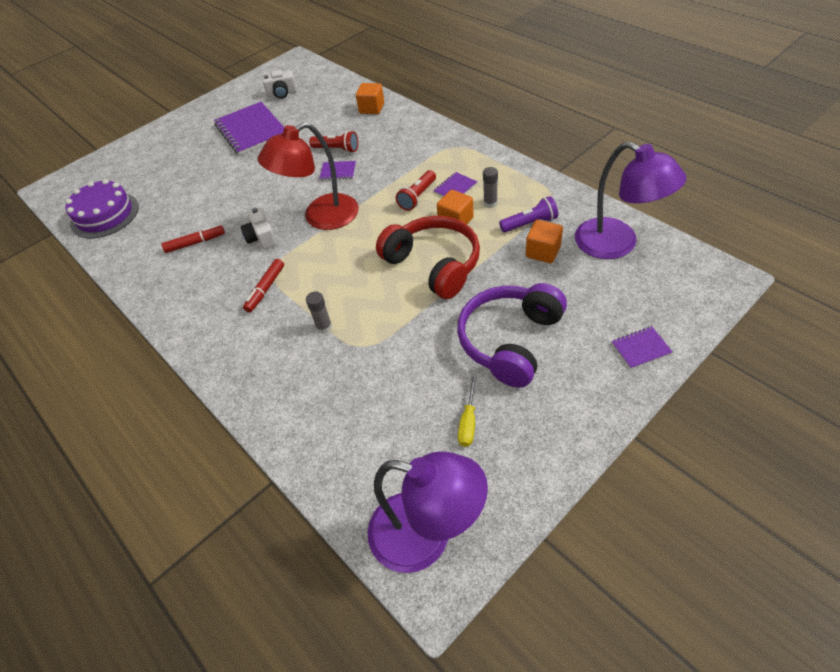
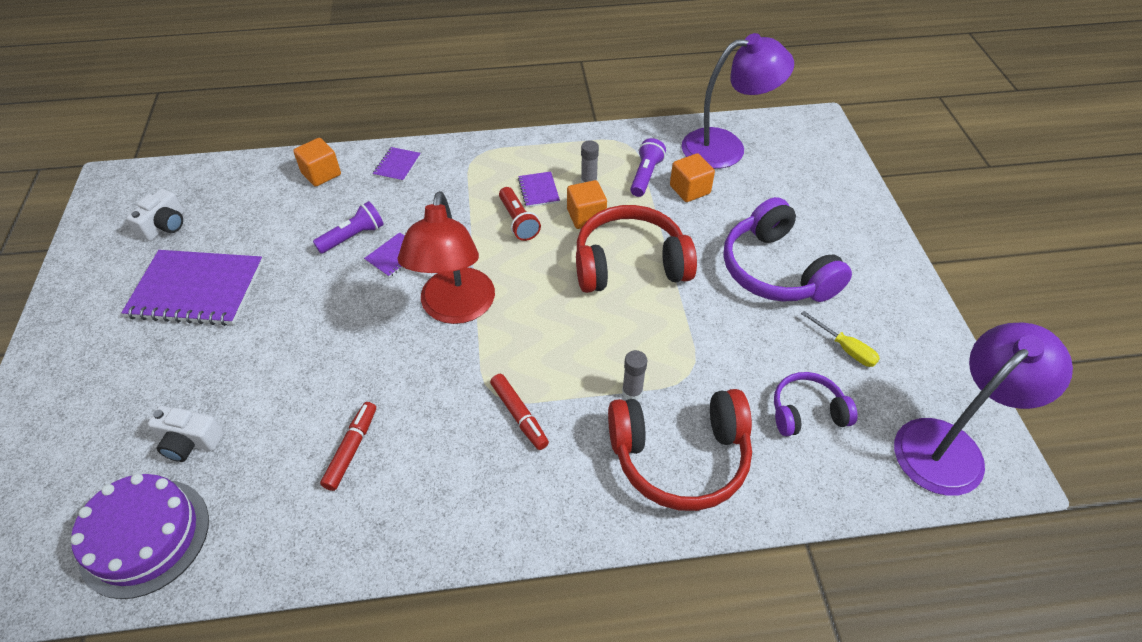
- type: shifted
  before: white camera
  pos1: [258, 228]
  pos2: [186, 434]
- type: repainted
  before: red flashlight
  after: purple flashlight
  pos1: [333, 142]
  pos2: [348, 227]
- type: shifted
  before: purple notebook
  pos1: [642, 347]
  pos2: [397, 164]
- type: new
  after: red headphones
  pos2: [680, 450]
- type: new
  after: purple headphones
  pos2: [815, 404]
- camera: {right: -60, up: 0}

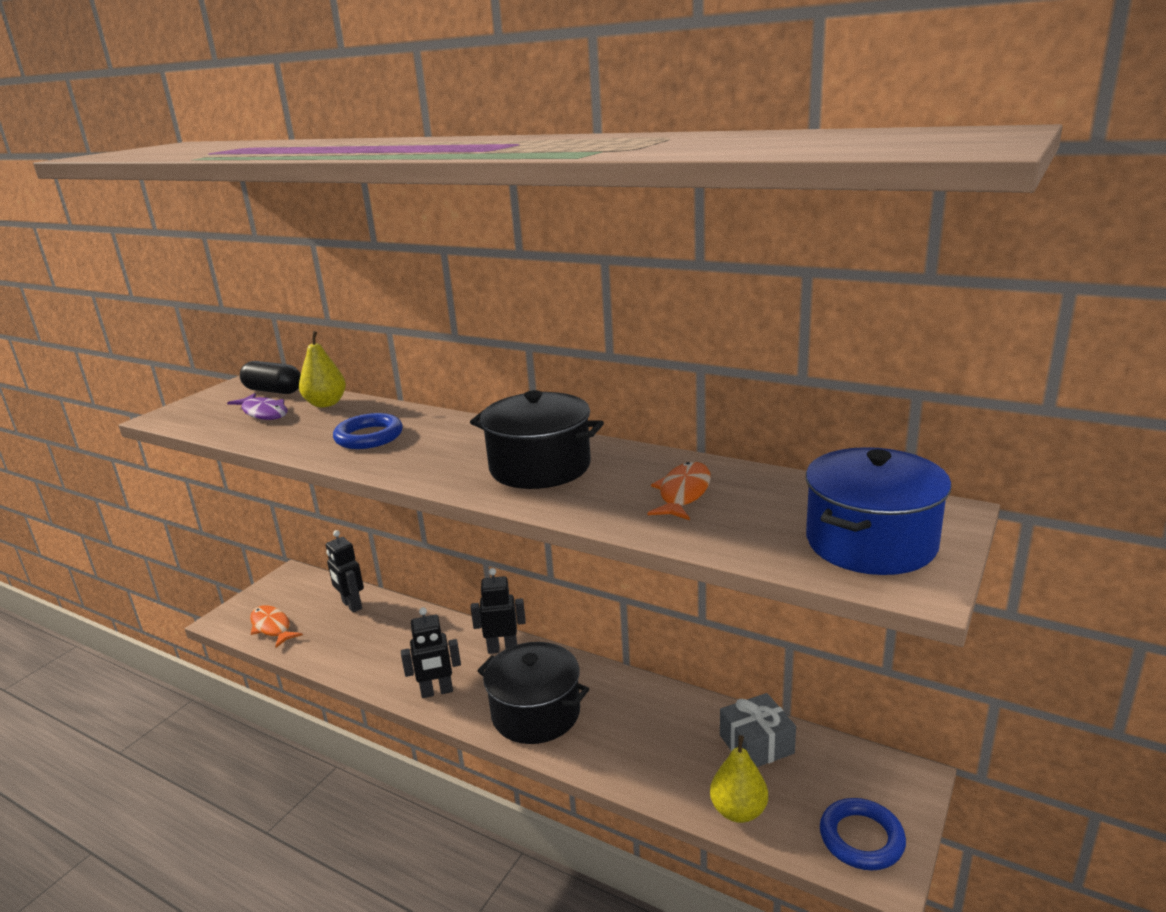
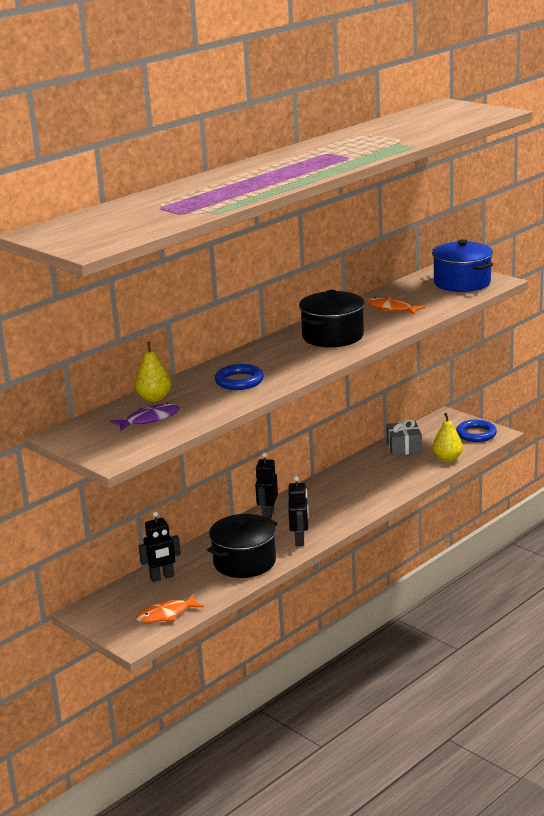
- type: shifted
  before: black pot
  pos1: [533, 693]
  pos2: [242, 546]
- type: gone
  before: black capsule
  pos1: [270, 377]
- camera: {right: -75, up: 0}

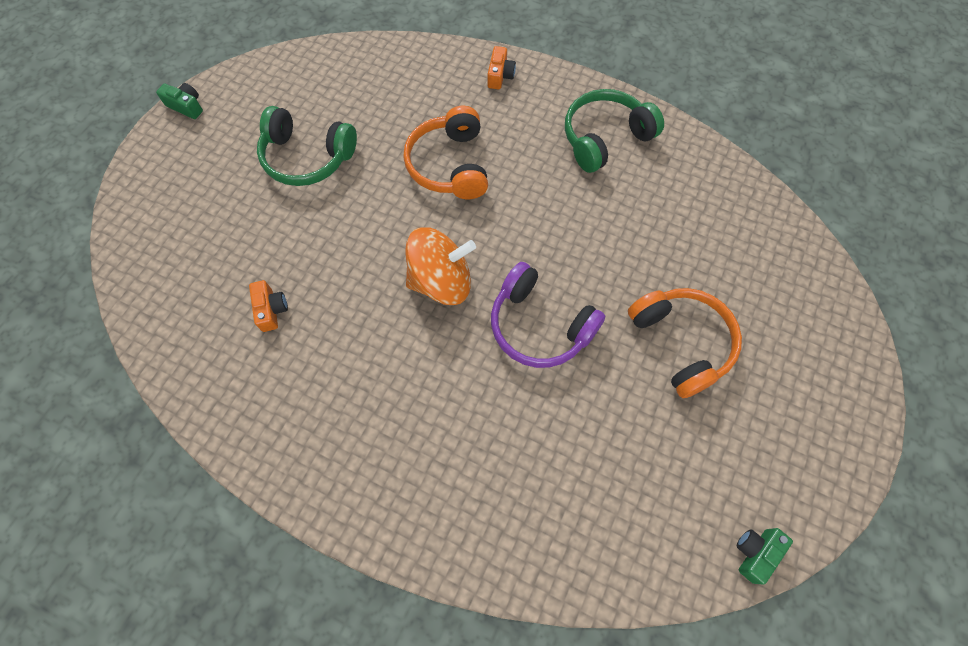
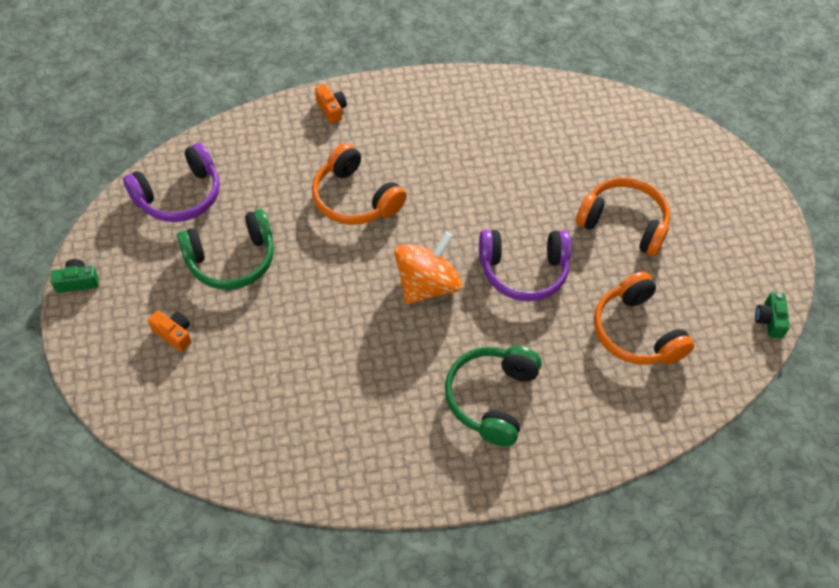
- type: new
  after: purple headphones
  pos2: [171, 182]
- type: shifted
  before: orange camera
  pos1: [268, 306]
  pos2: [169, 331]
- type: shifted
  before: green headphones
  pos1: [614, 131]
  pos2: [493, 396]
- type: new
  after: orange headphones
  pos2: [644, 318]
- camera: {right: -40, up: -10}

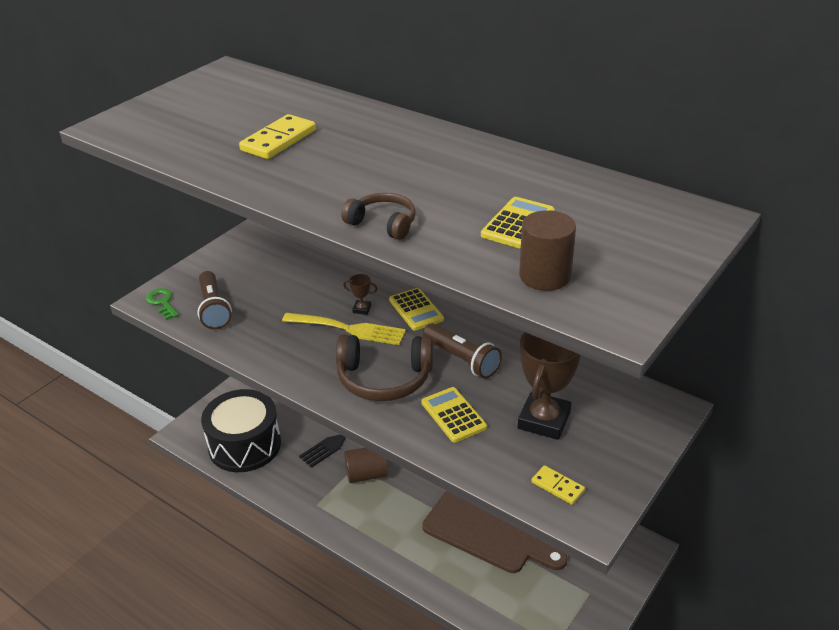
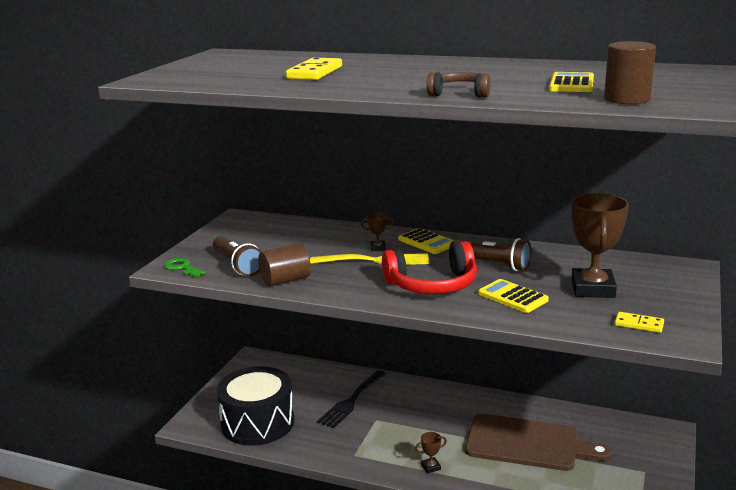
- type: shifted
  before: brown cylinder
  pos1: [366, 465]
  pos2: [284, 265]
- type: repainted
  before: brown headphones
  after: red headphones
  pos1: [384, 368]
  pos2: [429, 267]
- type: new
  after: brown trophy
  pos2: [431, 452]
- camera: {right: -15, up: -15}

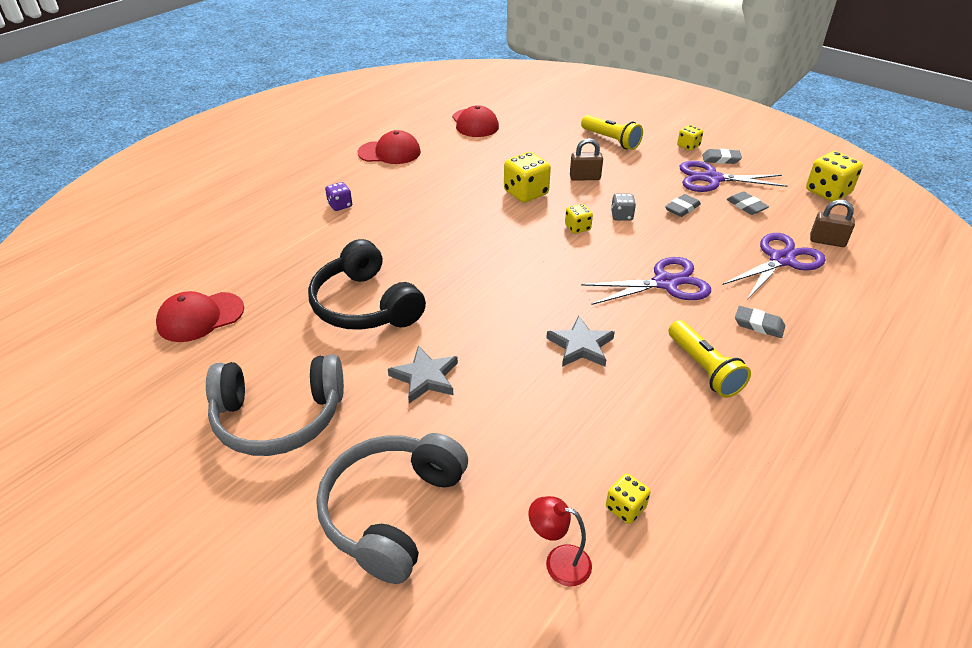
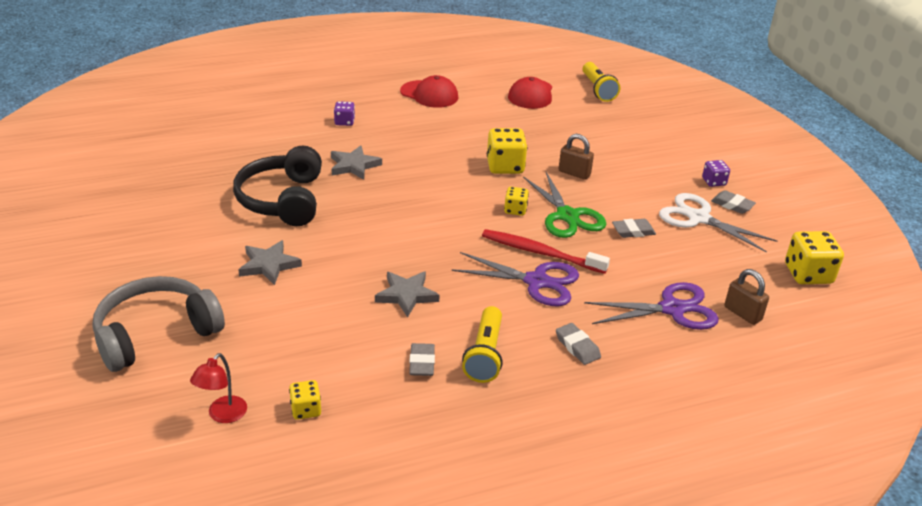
- type: rotated
  before: red lamp
  pos1: [560, 541]
  pos2: [218, 388]
  turn: -120
- type: new
  after: grey star
  pos2: [356, 163]
- type: shifted
  before: grey eraser
  pos1: [747, 203]
  pos2: [422, 359]
- type: new
  after: red toothbrush
  pos2: [546, 251]
- type: swapped
  before: grey dice
  after: green scissors
  pos1: [623, 207]
  pos2: [564, 205]
- type: shifted
  before: yellow flashlight
  pos1: [612, 132]
  pos2: [601, 82]
- type: repainted
  before: purple scissors
  after: white scissors
  pos1: [733, 176]
  pos2: [718, 223]
- type: repainted
  before: yellow dice
  after: purple dice
  pos1: [690, 138]
  pos2: [716, 173]
- type: gone
  before: red cap
  pos1: [200, 316]
- type: gone
  before: grey headphones
  pos1: [275, 405]
- camera: {right: 30, up: -5}

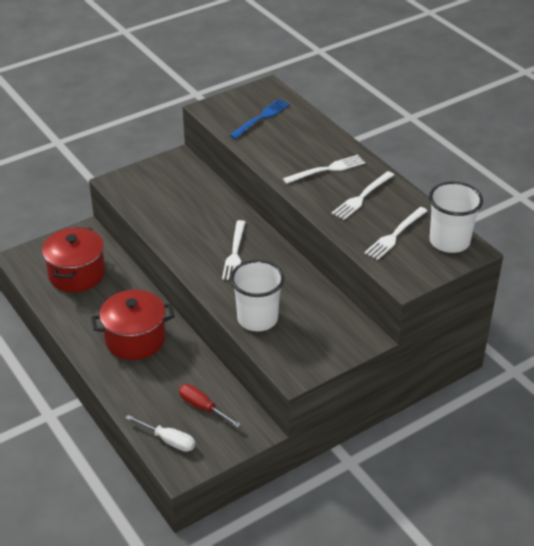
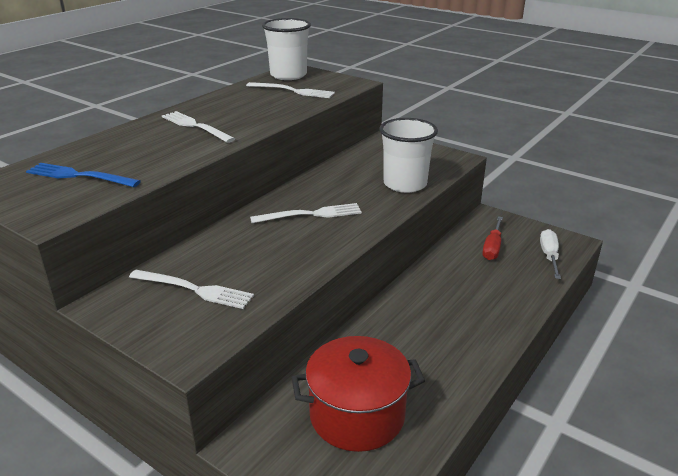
- type: shifted
  before: white fork
  pos1: [363, 195]
  pos2: [191, 289]
- type: gone
  before: red pot
  pos1: [133, 325]
- camera: {right: -110, up: -10}

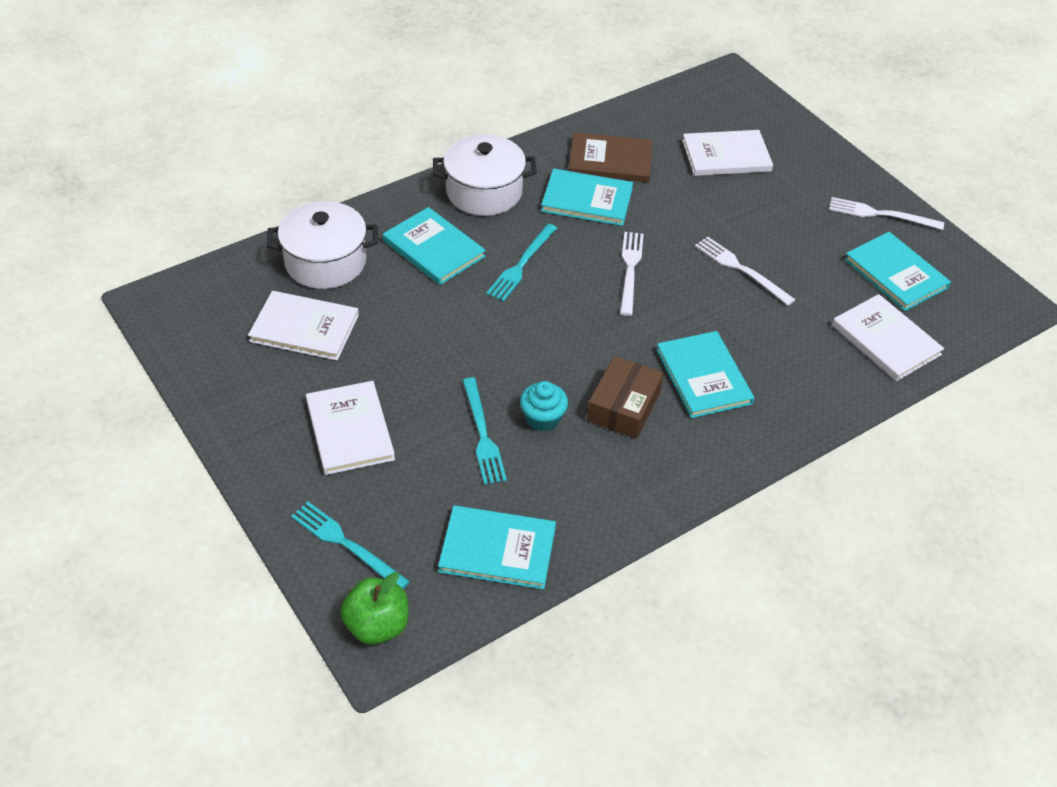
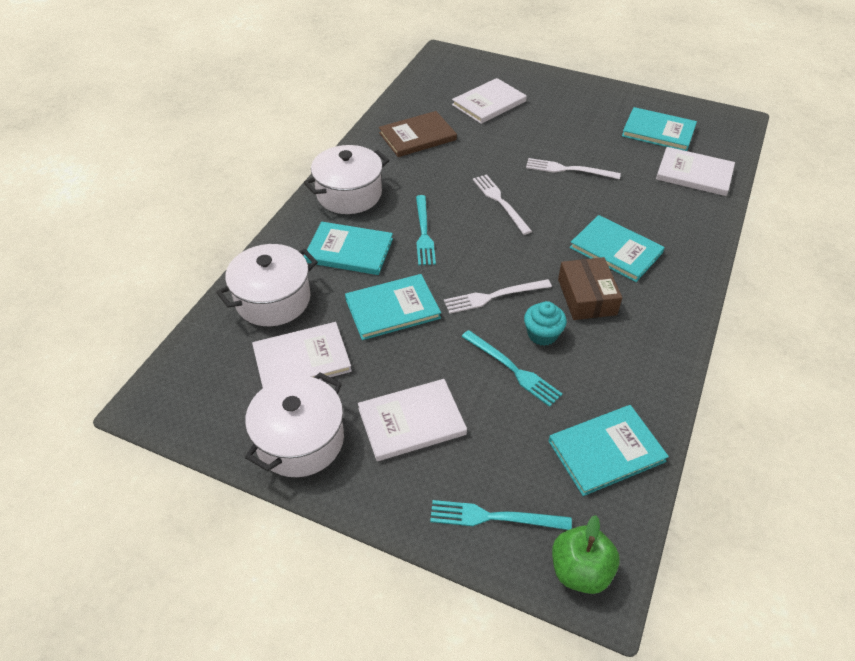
- type: new
  after: white pot
  pos2: [294, 424]
- type: shifted
  before: turquoise book
  pos1: [587, 197]
  pos2: [393, 307]
- type: rotated
  before: white book
  pos1: [350, 428]
  pos2: [412, 420]
  turn: -60
- type: shifted
  before: white fork
  pos1: [886, 213]
  pos2: [498, 296]
- camera: {right: -30, up: 0}

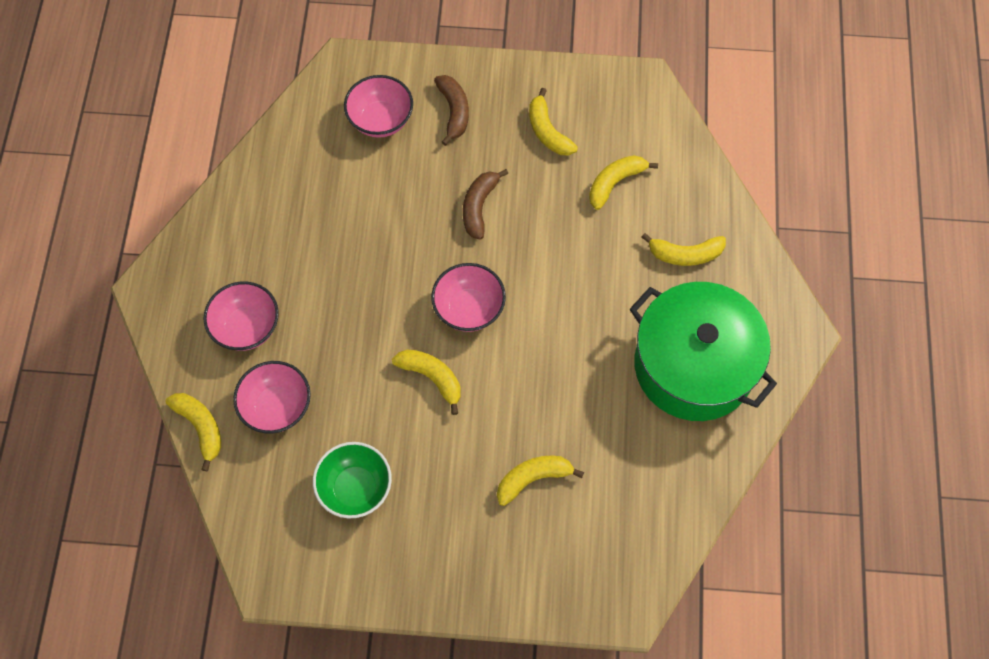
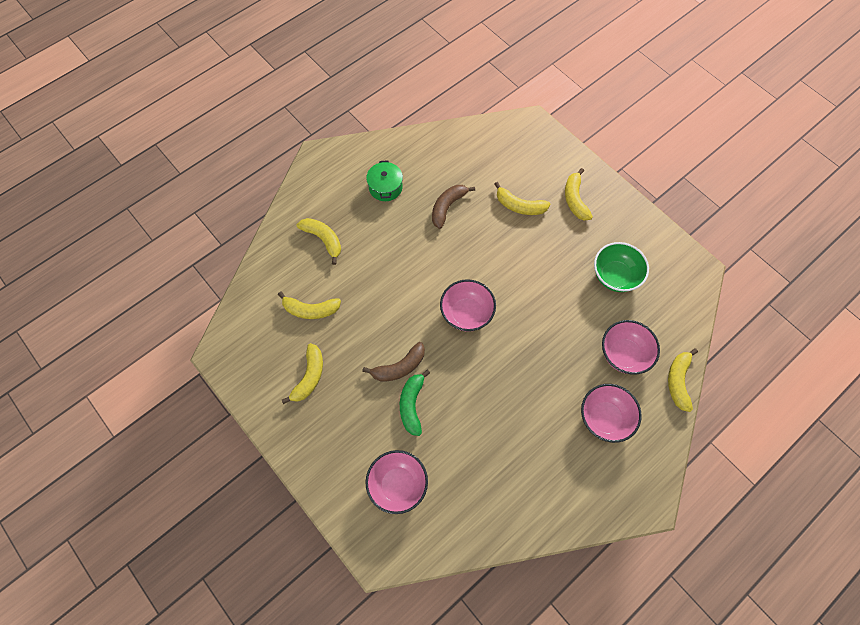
- type: scaled
  before: green pot
  pos1: [703, 351]
  pos2: [384, 180]
  scale: 0.42
- type: new
  after: green banana
  pos2: [415, 403]
- type: shifted
  before: brown banana
  pos1: [451, 110]
  pos2: [453, 207]
- type: shifted
  before: yellow banana
  pos1: [426, 382]
  pos2: [579, 194]
- camera: {right: -135, up: 0}

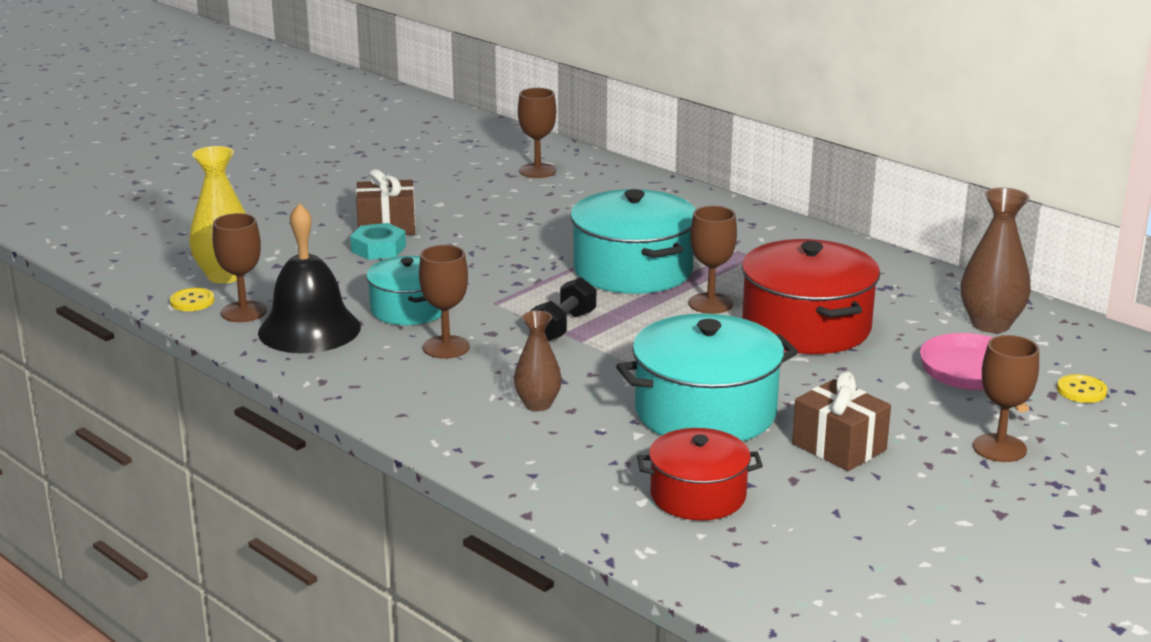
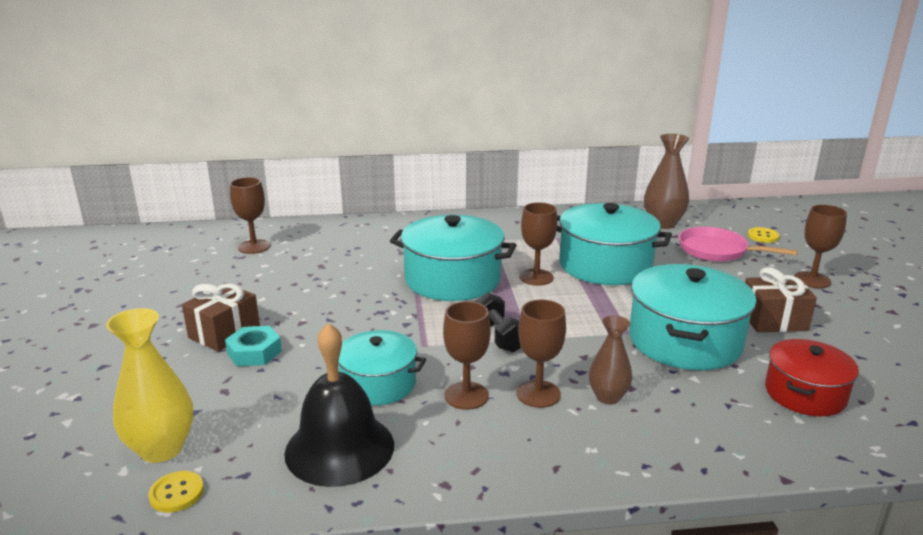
- type: shifted
  before: brown goblet
  pos1: [240, 267]
  pos2: [541, 354]
- type: repainted
  before: red pot
  after: turquoise pot
  pos1: [811, 296]
  pos2: [614, 244]
- camera: {right: -50, up: 0}

